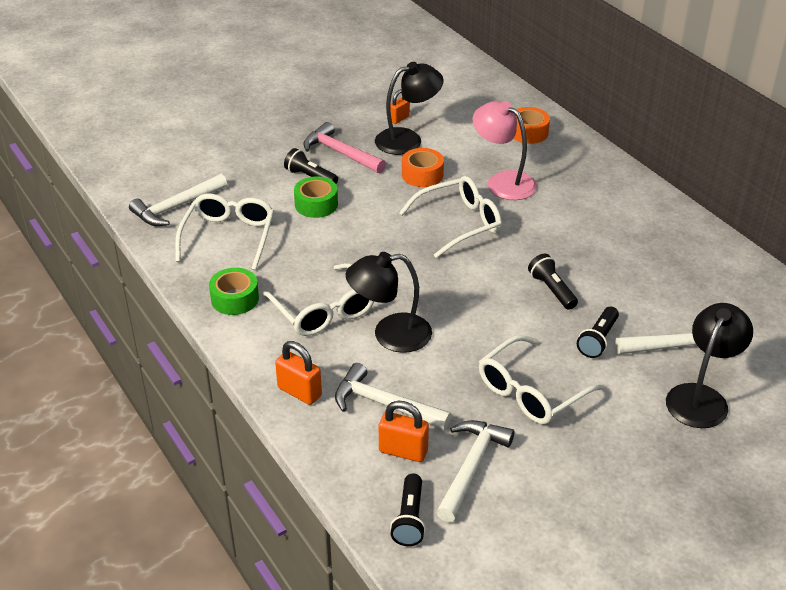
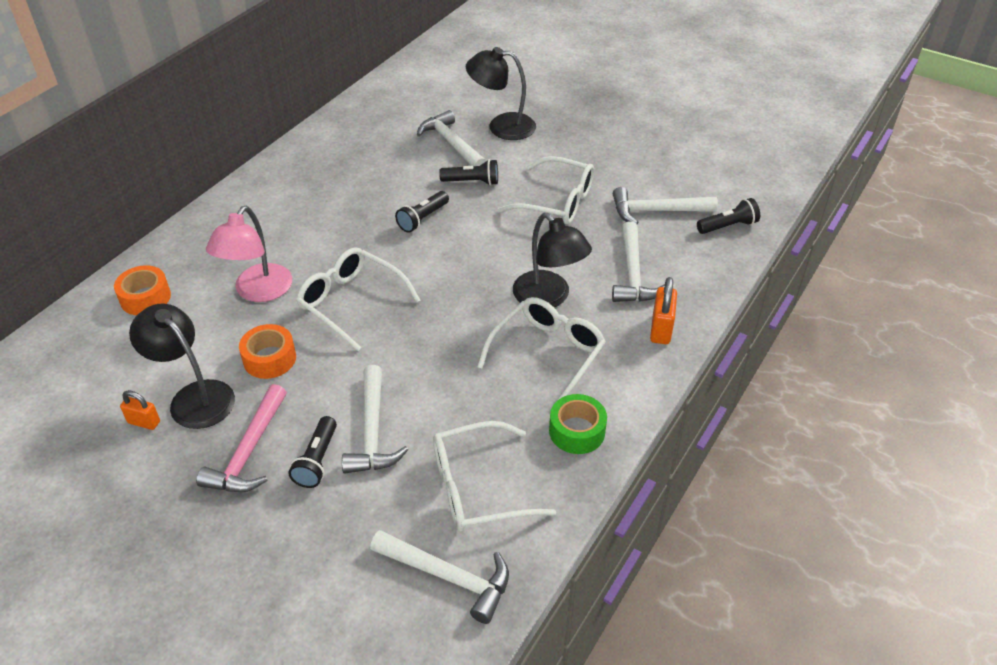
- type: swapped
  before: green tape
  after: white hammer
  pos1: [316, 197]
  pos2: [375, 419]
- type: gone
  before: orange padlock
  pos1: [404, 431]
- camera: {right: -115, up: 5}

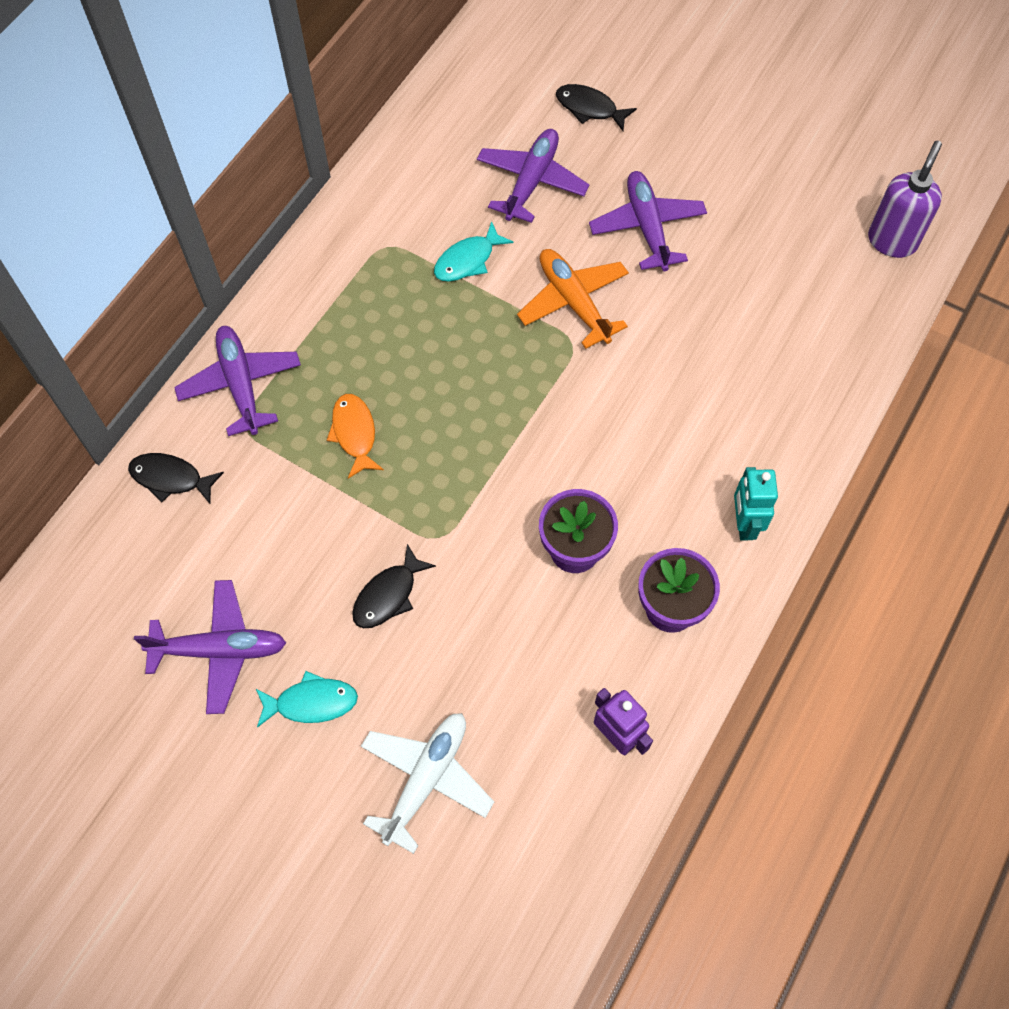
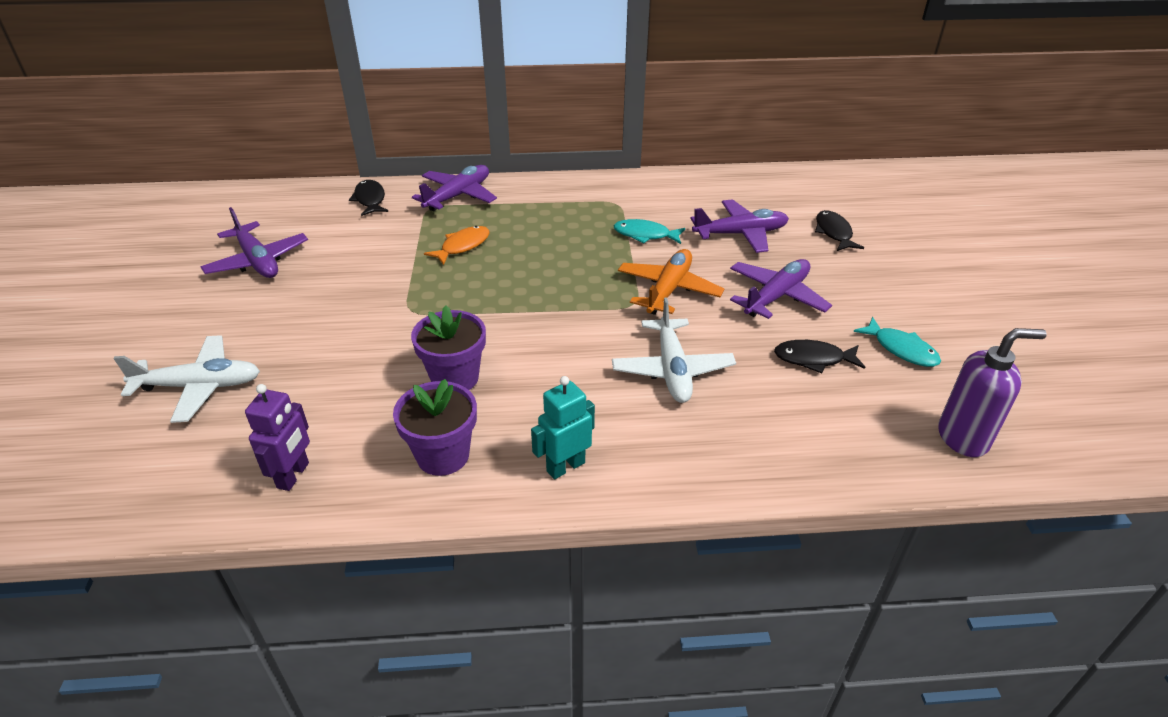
- type: new
  after: white plane
  pos2: [674, 350]
- type: shifted
  before: black fish
  pos1: [394, 586]
  pos2: [819, 356]
- type: shifted
  before: turquoise fish
  pos1: [307, 699]
  pos2: [897, 342]
- camera: {right: 55, up: -25}

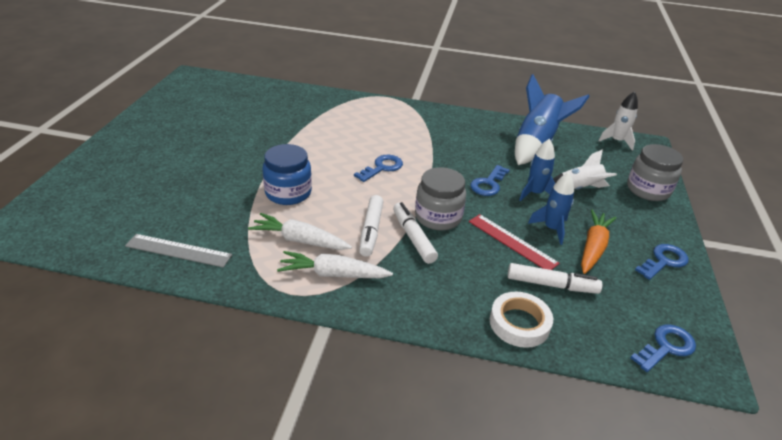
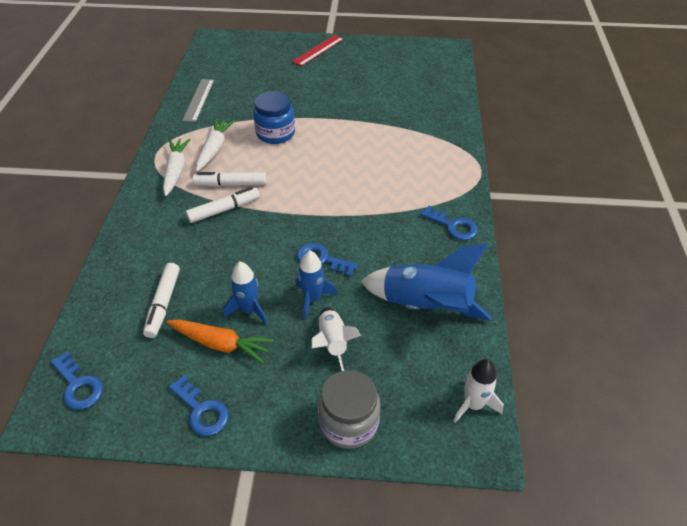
- type: shifted
  before: red ruler
  pos1: [514, 242]
  pos2: [318, 50]
- type: shifted
  before: blue key
  pos1: [378, 168]
  pos2: [449, 223]
- type: gone
  before: grey jar
  pos1: [440, 198]
- type: gone
  before: white tape
  pos1: [521, 320]
- camera: {right: 85, up: 10}

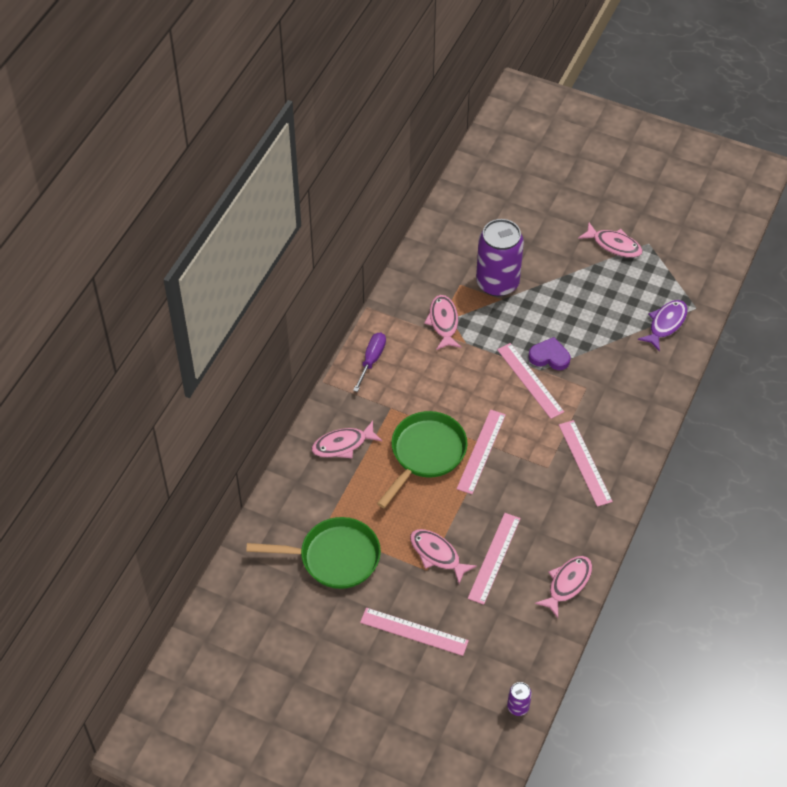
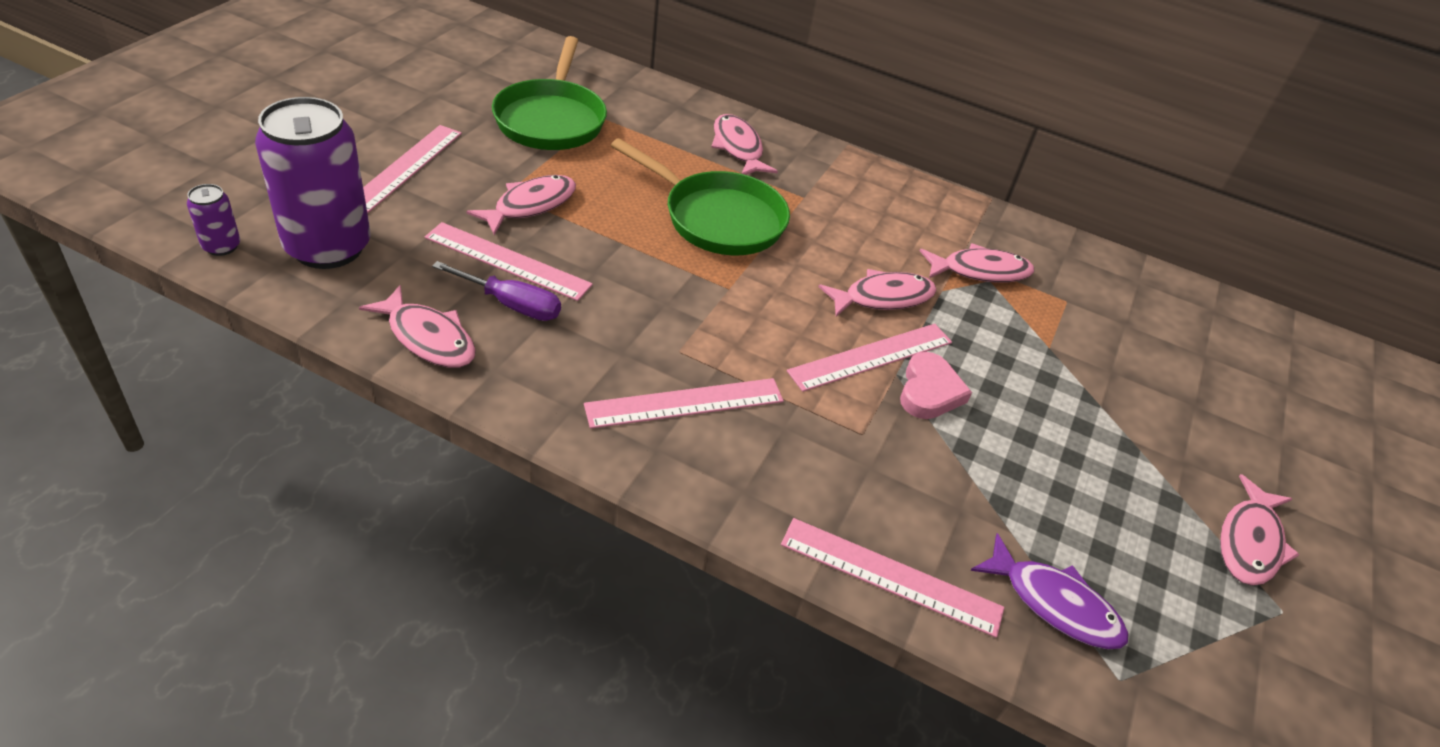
- type: shifted
  before: purple can
  pos1: [500, 258]
  pos2: [312, 183]
- type: shifted
  before: purple screwdriver
  pos1: [369, 362]
  pos2: [496, 291]
- type: shifted
  before: pink ruler
  pos1: [481, 452]
  pos2: [892, 578]
- type: new
  after: pink fish
  pos2: [877, 293]
- type: repainted
  before: purple heart
  after: pink heart
  pos1: [549, 353]
  pos2: [936, 385]
- camera: {right: 85, up: -10}

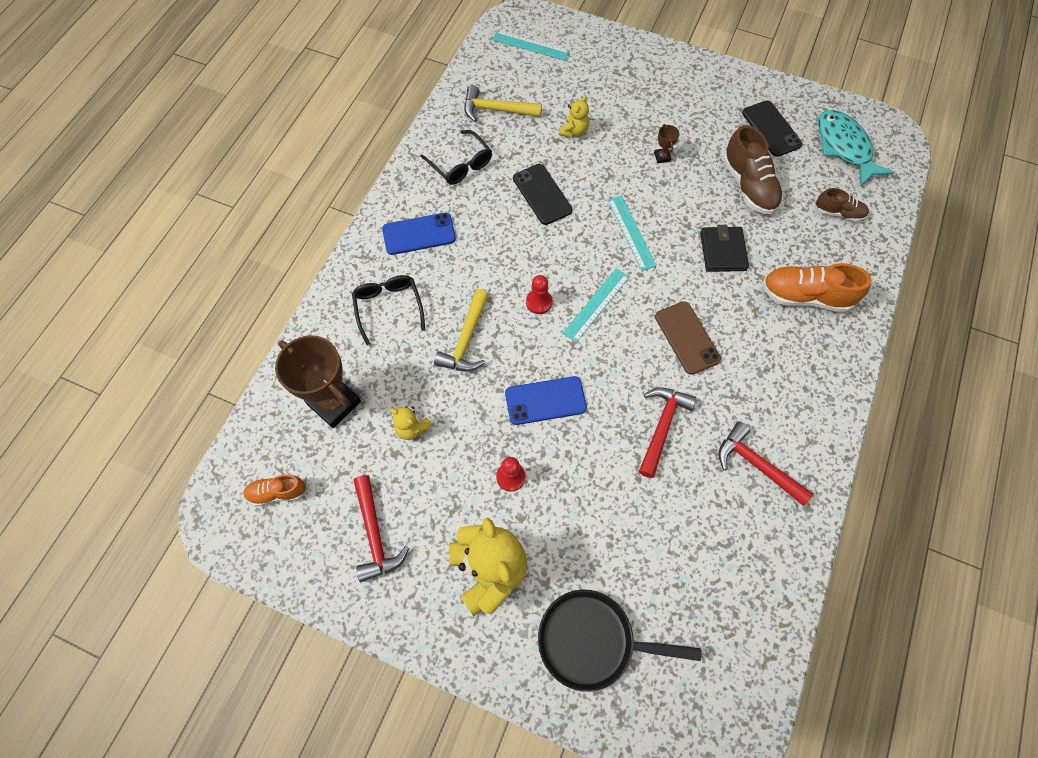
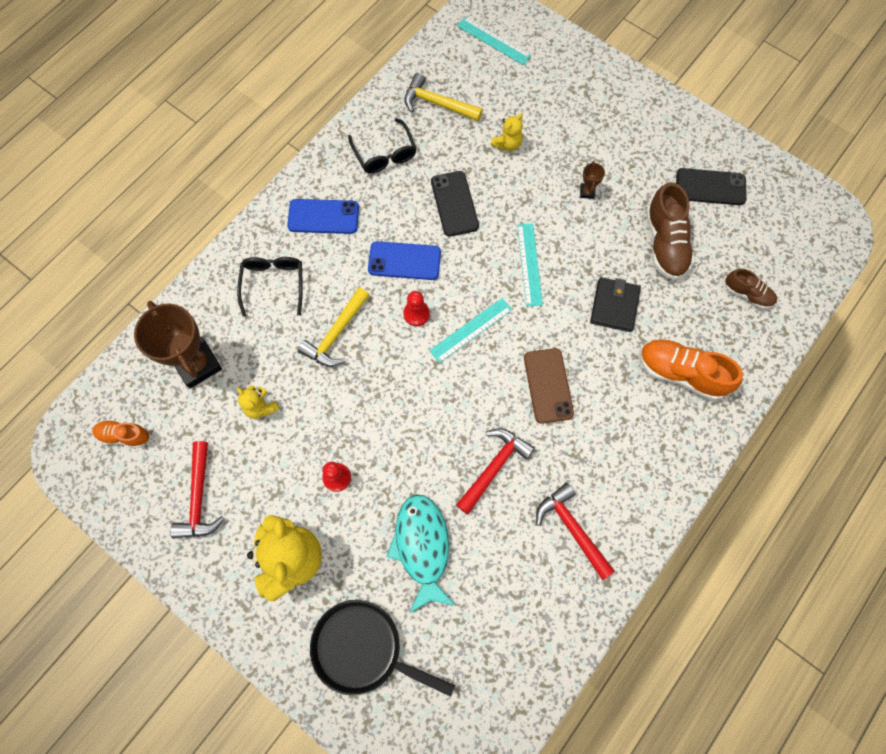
- type: shifted
  before: blue phone
  pos1: [546, 400]
  pos2: [404, 260]
- type: shifted
  before: turquoise fish
  pos1: [856, 148]
  pos2: [421, 553]
- type: rotated
  before: black phone
  pos1: [772, 128]
  pos2: [711, 186]
  turn: -75
- camera: {right: 15, up: 5}

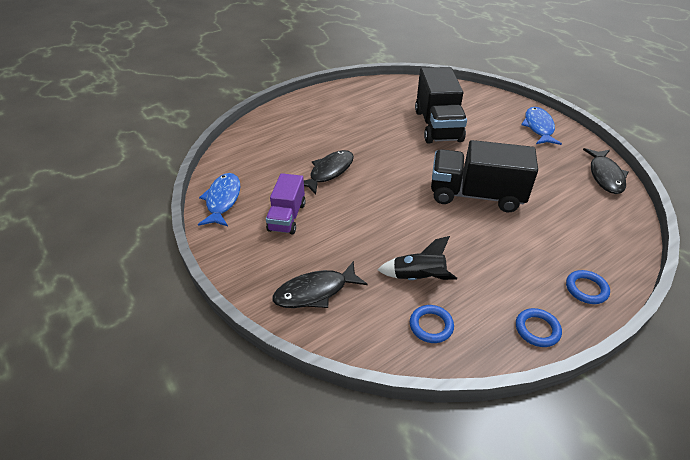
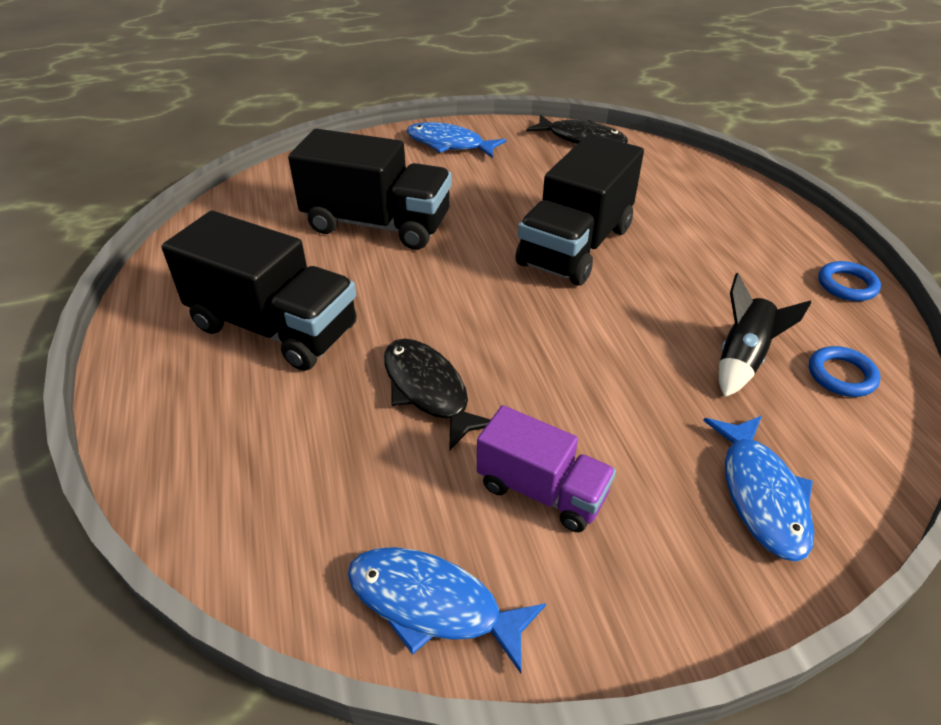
- type: new
  after: black truck
  pos2: [259, 291]
- type: repainted
  before: black fish
  after: blue fish
  pos1: [319, 284]
  pos2: [758, 489]
- type: gone
  before: blue ring
  pos1: [588, 287]
- camera: {right: -70, up: 0}

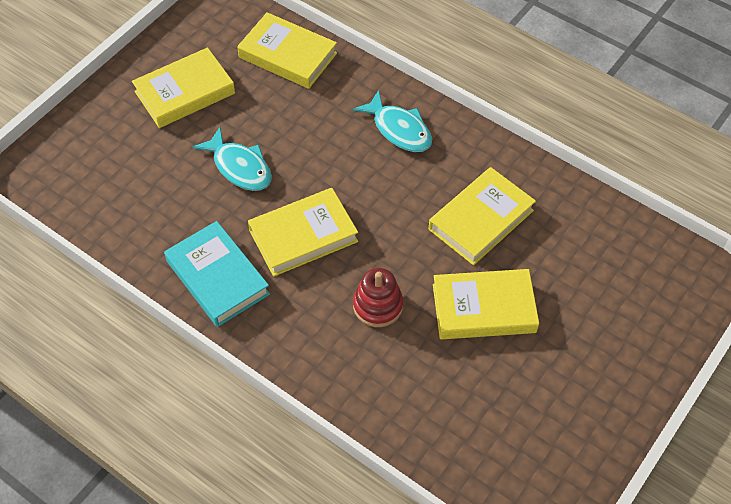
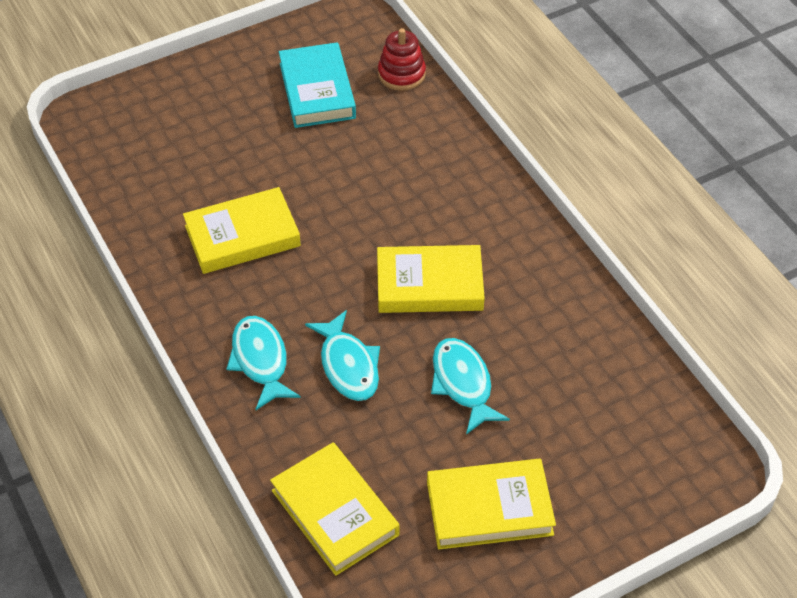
- type: shifted
  before: turquoise book
  pos1: [217, 274]
  pos2: [317, 85]
- type: new
  after: turquoise fish
  pos2: [342, 355]
- type: shifted
  before: red stacking toy
  pos1: [378, 297]
  pos2: [402, 59]
- type: gone
  before: yellow book
  pos1: [486, 304]
- camera: {right: -155, up: -5}

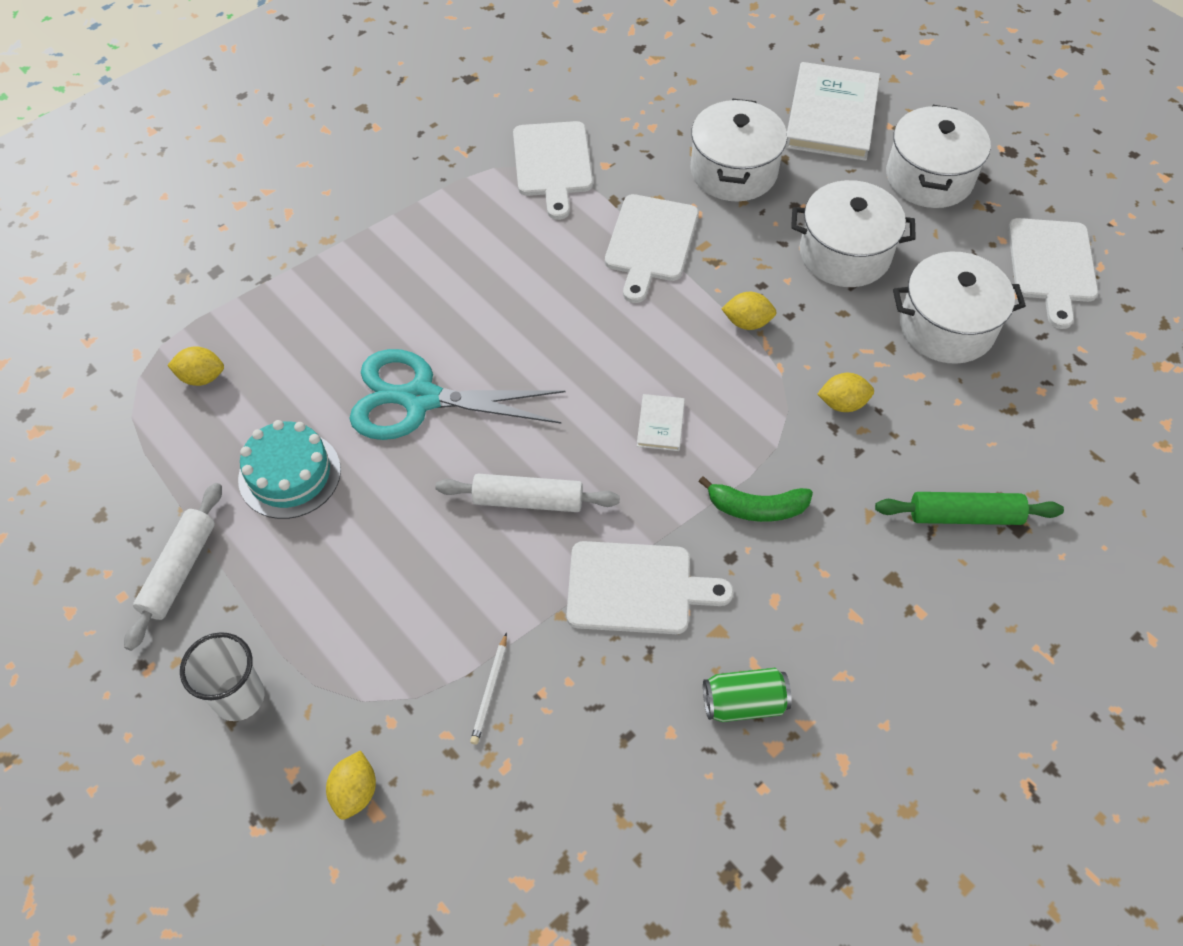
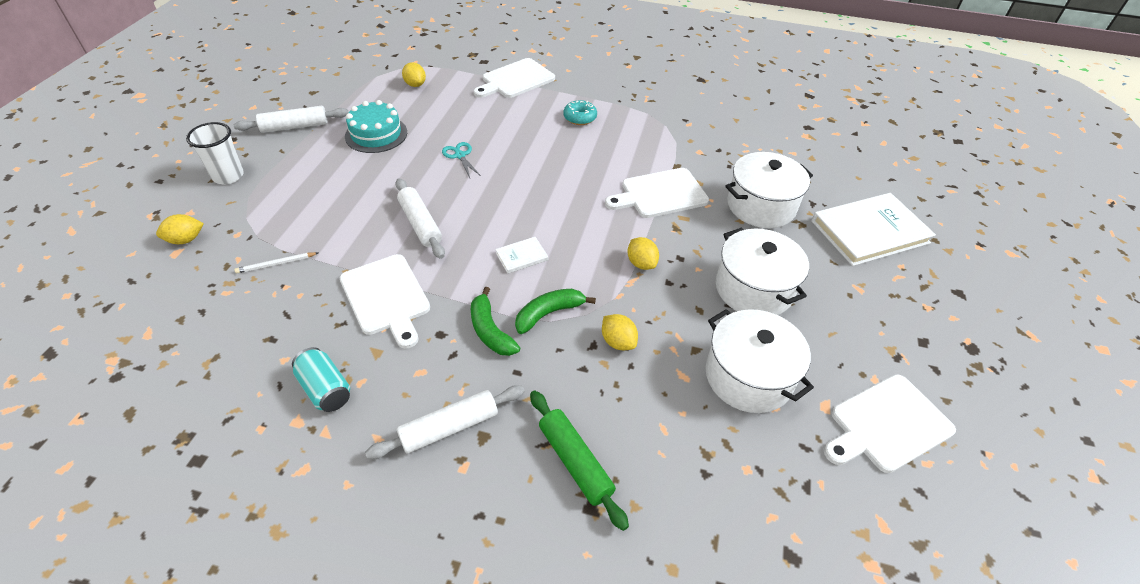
- type: repainted
  before: green can
  after: turquoise can
  pos1: [747, 695]
  pos2: [321, 379]
- type: new
  after: white rolling pin
  pos2: [445, 422]
- type: scaled
  before: turquoise scissors
  pos1: [457, 394]
  pos2: [461, 160]
  scale: 0.43
- type: shifted
  before: white cutting board
  pos1: [553, 170]
  pos2: [514, 78]
- type: new
  after: green banana
  pos2: [555, 311]
- type: new
  after: turquoise donut
  pos2: [580, 112]
- type: gone
  before: white pot
  pos1: [938, 156]
- camera: {right: 55, up: -10}

